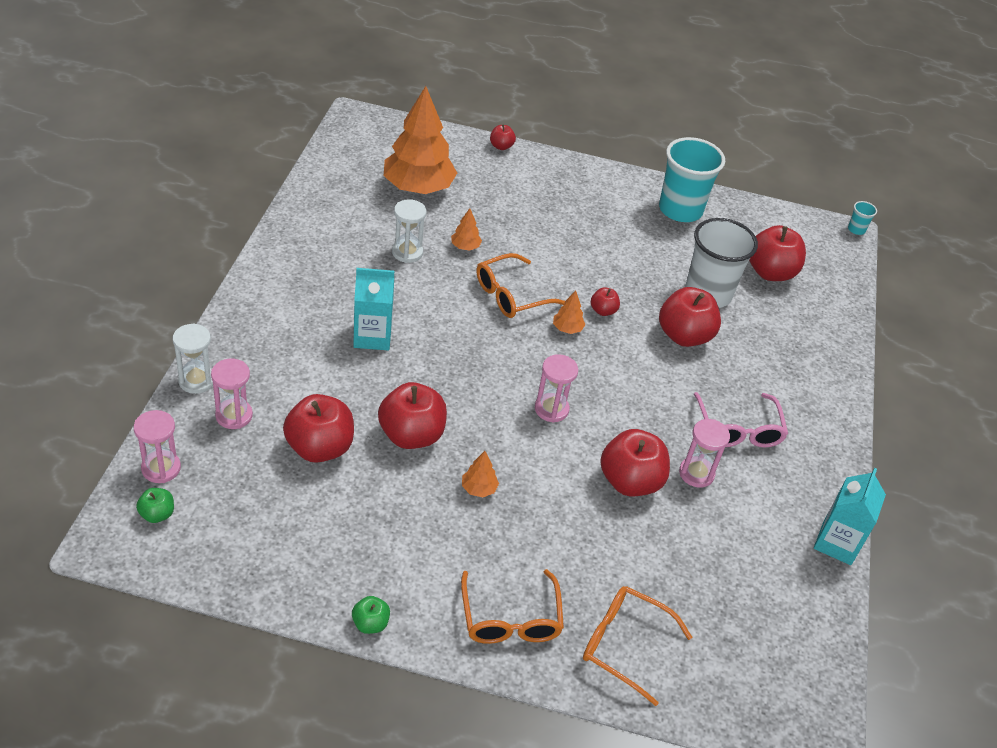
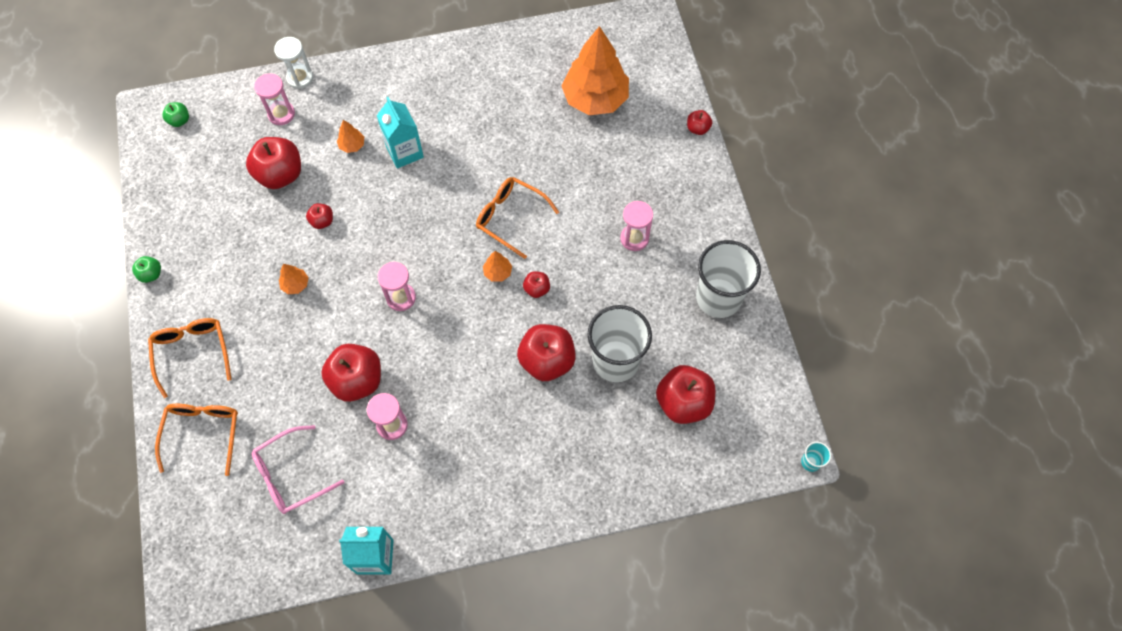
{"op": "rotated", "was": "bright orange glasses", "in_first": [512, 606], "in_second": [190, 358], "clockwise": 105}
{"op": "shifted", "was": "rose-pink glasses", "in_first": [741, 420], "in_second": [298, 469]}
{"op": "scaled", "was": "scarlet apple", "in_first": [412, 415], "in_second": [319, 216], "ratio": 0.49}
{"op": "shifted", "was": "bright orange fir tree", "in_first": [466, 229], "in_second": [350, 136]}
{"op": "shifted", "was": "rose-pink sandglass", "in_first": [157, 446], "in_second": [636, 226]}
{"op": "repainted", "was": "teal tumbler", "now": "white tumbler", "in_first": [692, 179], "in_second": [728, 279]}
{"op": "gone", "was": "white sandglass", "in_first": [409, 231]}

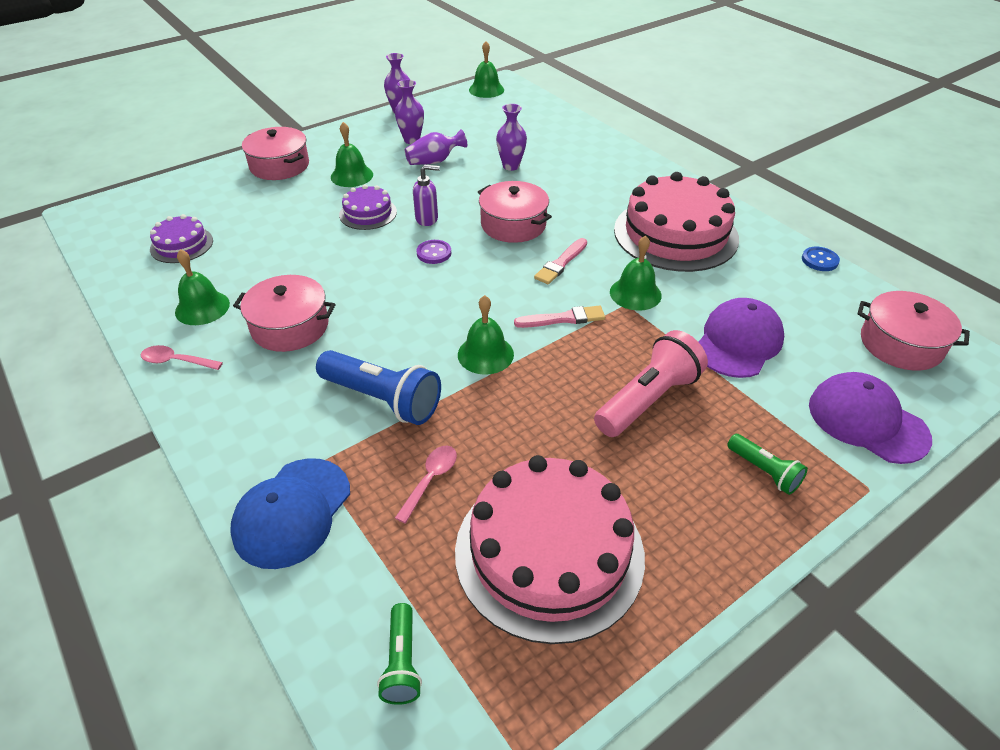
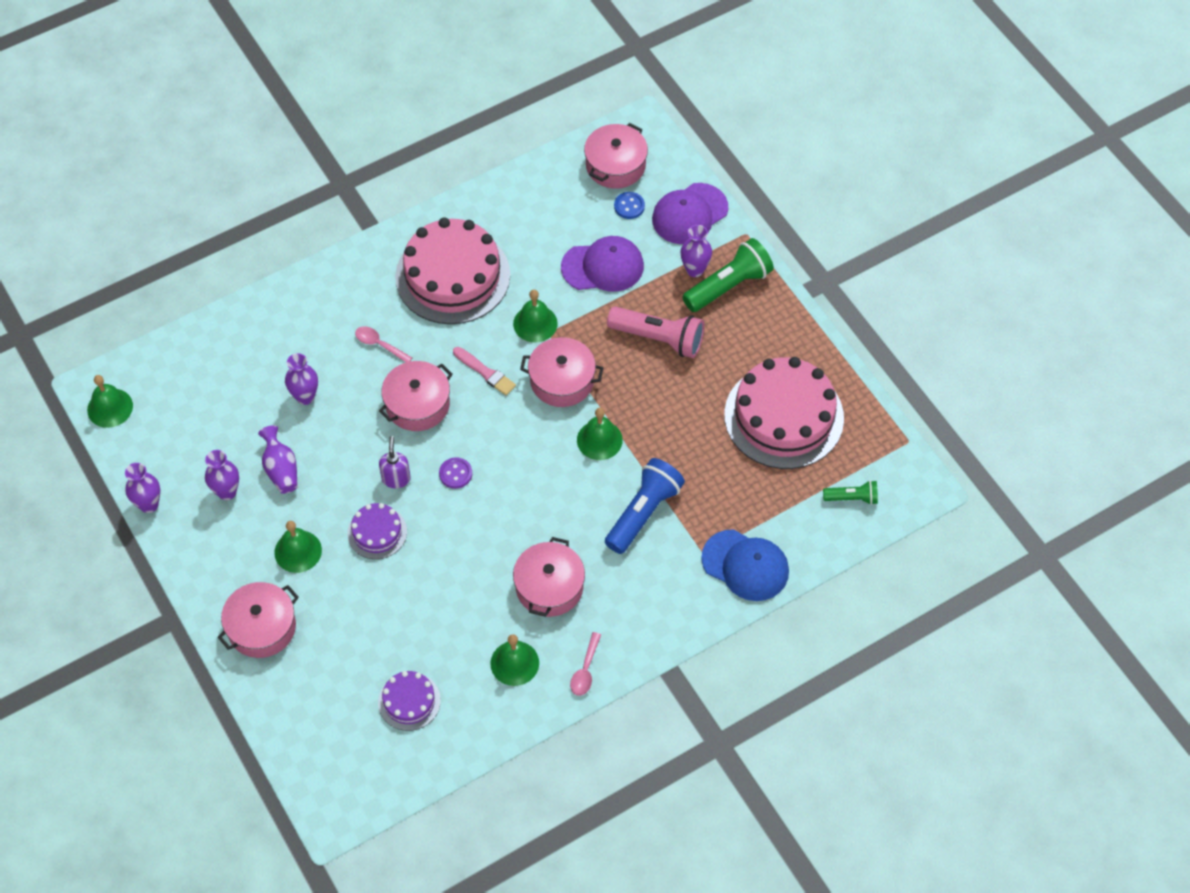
{"op": "shifted", "was": "rose-pink tablespoon", "in_first": [426, 484], "in_second": [383, 344]}
{"op": "swapped", "was": "rose-pink brush", "now": "rose-pink cooking pot", "in_first": [559, 317], "in_second": [562, 372]}
{"op": "rotated", "was": "purple cap", "in_first": [741, 338], "in_second": [602, 264], "clockwise": 135}
{"op": "rotated", "was": "rose-pink pocket torch", "in_first": [651, 383], "in_second": [656, 332], "clockwise": 150}
{"op": "shifted", "was": "royal blue button", "in_first": [821, 259], "in_second": [629, 205]}
{"op": "new", "now": "purple vase", "in_second": [696, 251]}
{"op": "scaled", "was": "emerald pocket torch", "in_first": [767, 464], "in_second": [728, 275], "ratio": 1.82}

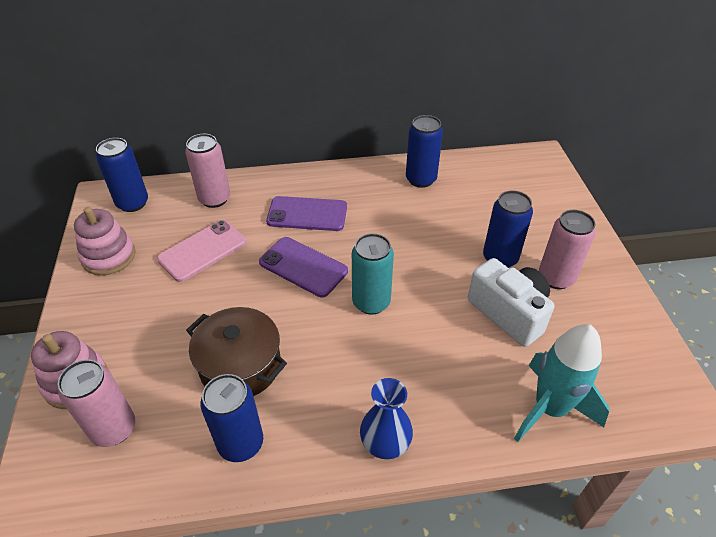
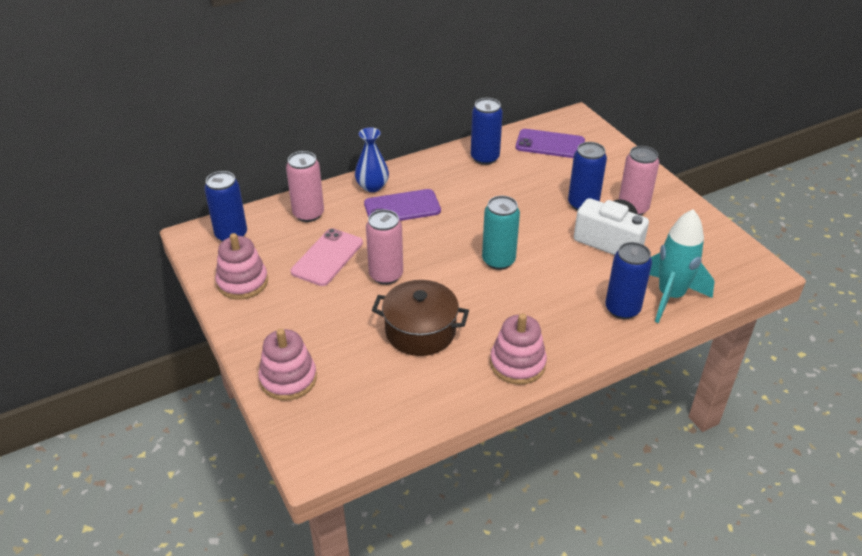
{"op": "shifted", "was": "royal blue vase", "in_first": [386, 418], "in_second": [372, 159]}
{"op": "shifted", "was": "rose-pink soda can", "in_first": [96, 403], "in_second": [384, 247]}
{"op": "new", "now": "rose-pink ring stacker", "in_second": [518, 349]}
{"op": "shifted", "was": "purple phone", "in_first": [303, 267], "in_second": [550, 143]}
{"op": "shifted", "was": "royal blue soda can", "in_first": [232, 418], "in_second": [628, 280]}

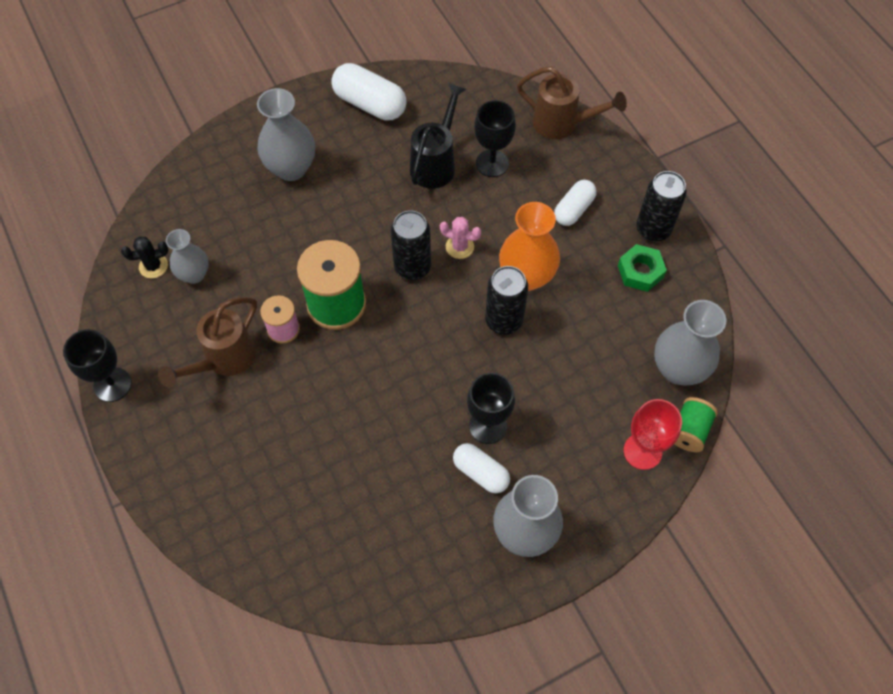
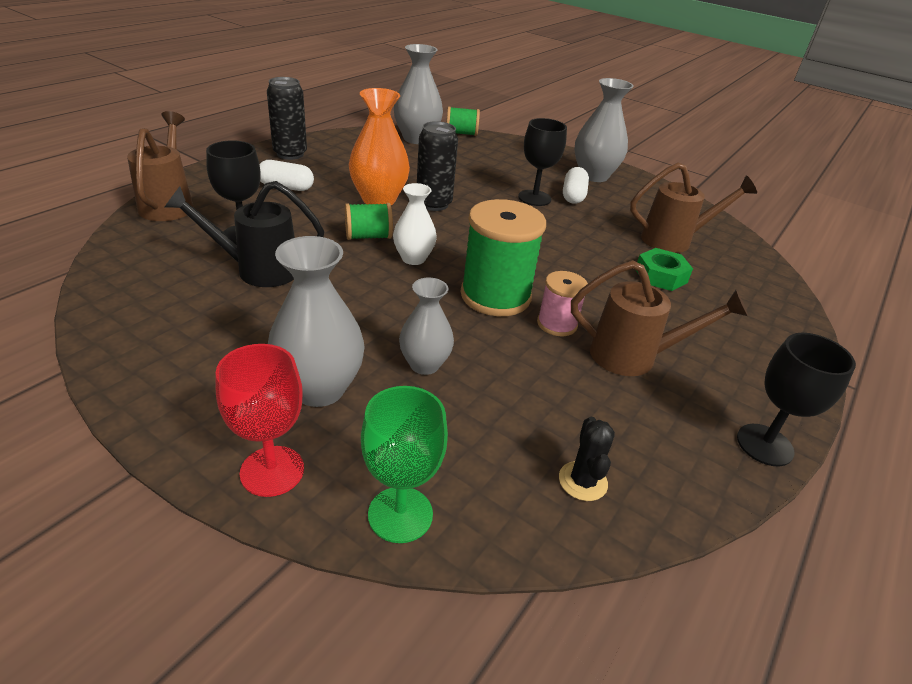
{"op": "shifted", "was": "scarlet chalice", "in_first": [653, 434], "in_second": [260, 420]}
{"op": "swapped", "was": "rose-pink cactus", "now": "emerald bobbin", "in_first": [460, 238], "in_second": [369, 221]}
{"op": "new", "now": "emerald chalice", "in_second": [404, 464]}
{"op": "swapped", "was": "jet-black soda can", "now": "white vase", "in_first": [411, 245], "in_second": [415, 224]}
{"op": "shifted", "was": "grey vase", "in_first": [187, 256], "in_second": [426, 326]}
{"op": "rotated", "was": "jet-black cactus", "in_first": [144, 257], "in_second": [587, 459], "clockwise": 45}
{"op": "new", "now": "russet sprinkling can", "in_second": [693, 208]}
{"op": "shifted", "was": "emerald nut", "in_first": [642, 268], "in_second": [665, 269]}
{"op": "gone", "was": "white capsule", "in_first": [369, 91]}

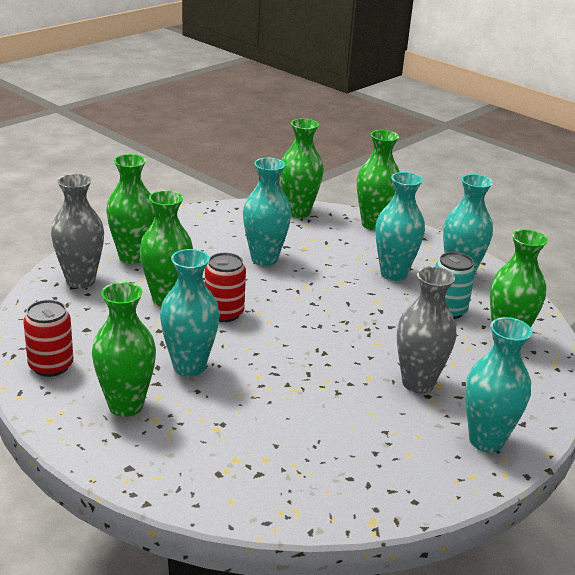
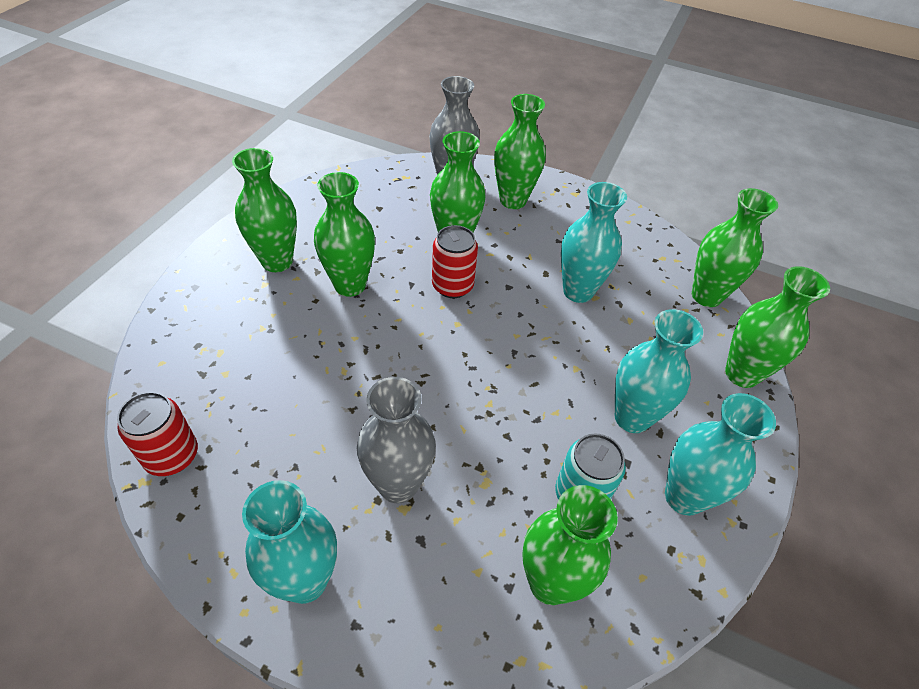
{"op": "shifted", "was": "scarlet soda can", "in_first": [48, 338], "in_second": [157, 434]}
{"op": "repainted", "was": "teal vase", "now": "emerald vase", "in_first": [190, 313], "in_second": [344, 234]}

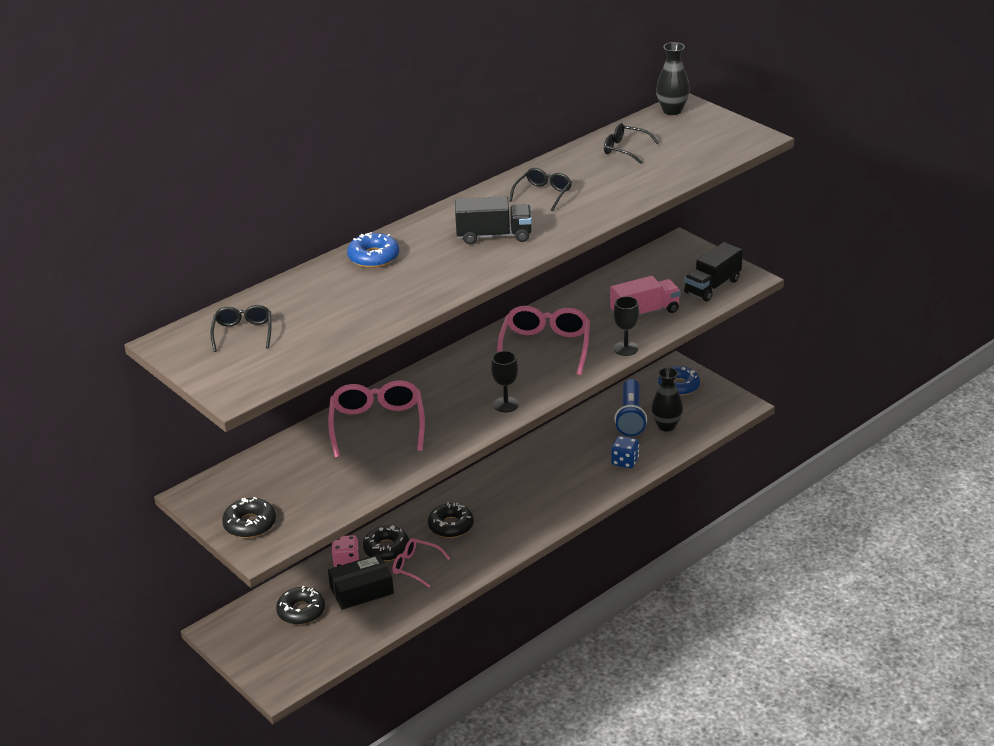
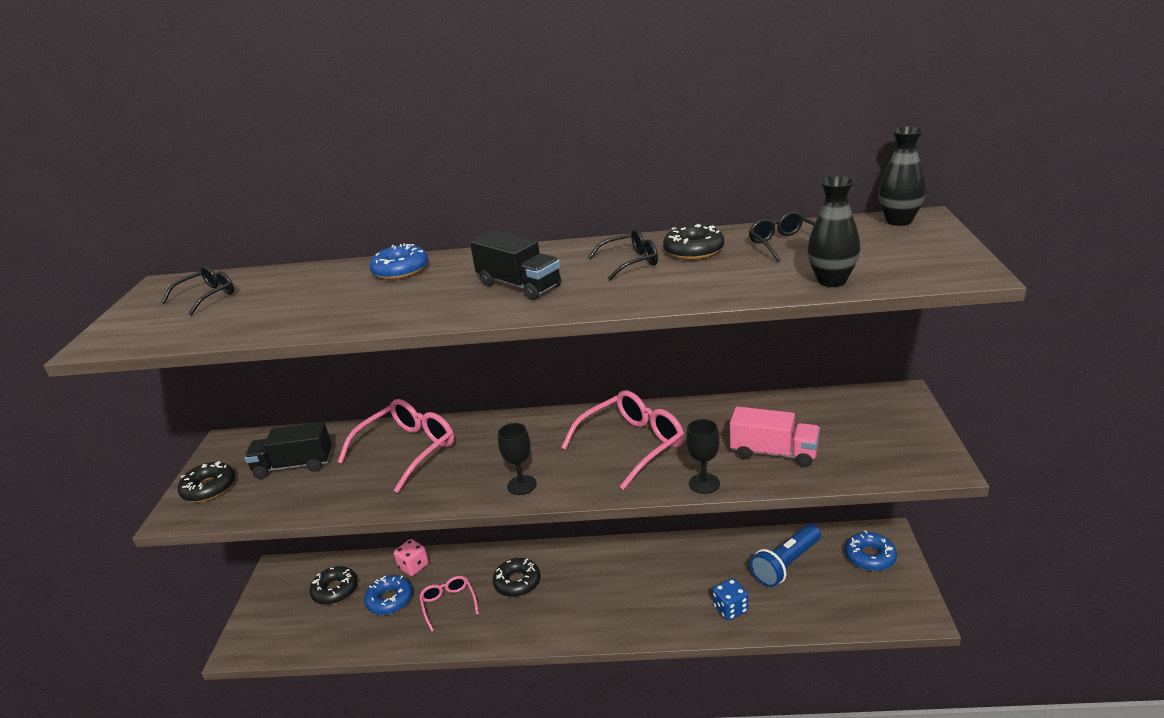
{"op": "shifted", "was": "jet-black truck", "in_first": [713, 272], "in_second": [288, 450]}
{"op": "swapped", "was": "jet-black package", "now": "royal blue doughnut", "in_first": [361, 582], "in_second": [388, 595]}
{"op": "shifted", "was": "jet-black doughnut", "in_first": [386, 543], "in_second": [693, 242]}
{"op": "shifted", "was": "jet-black vase", "in_first": [667, 399], "in_second": [833, 231]}

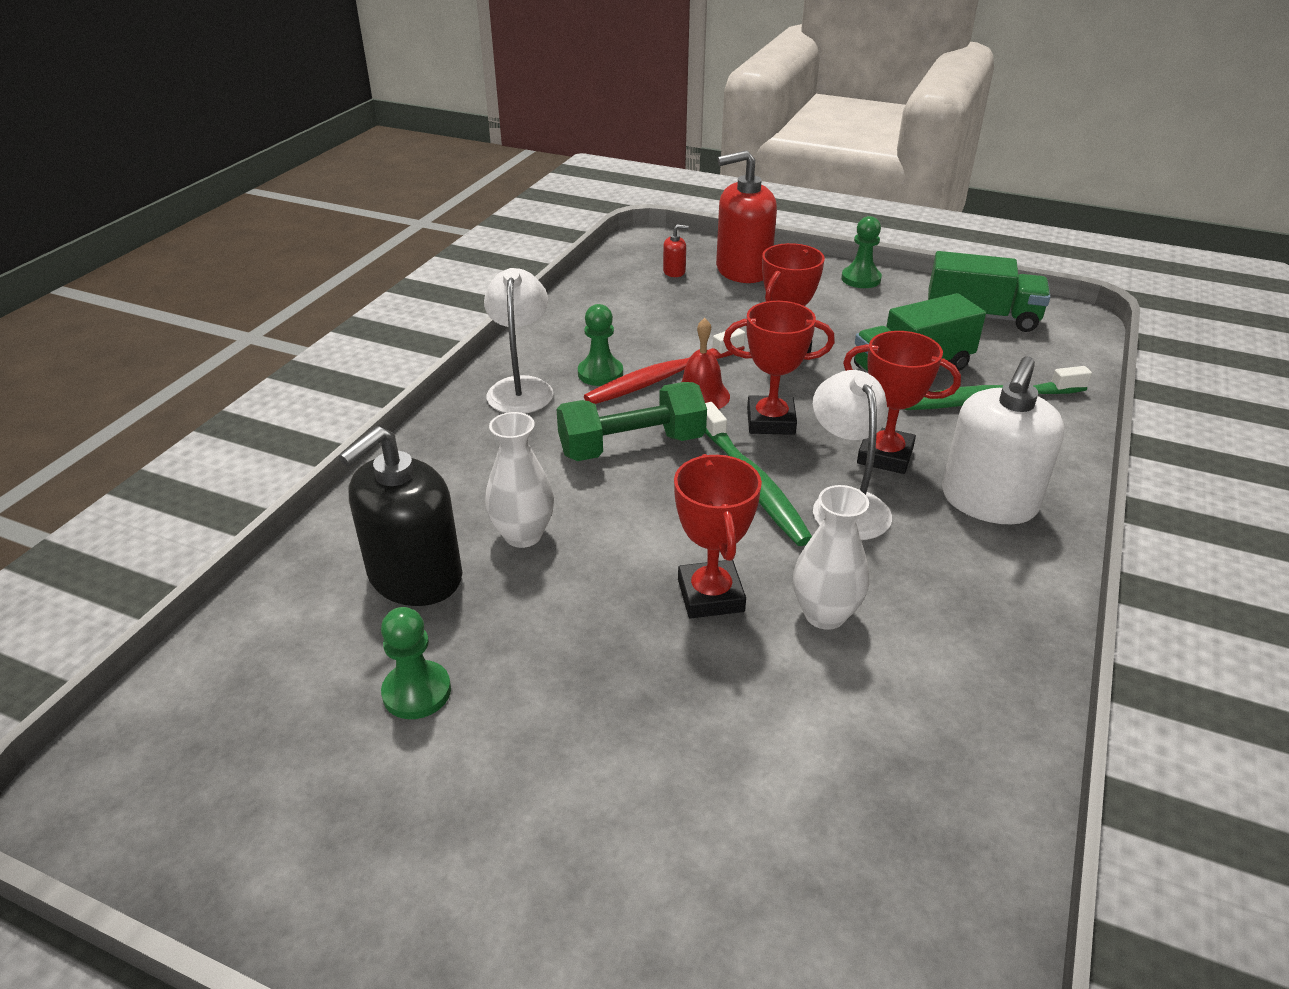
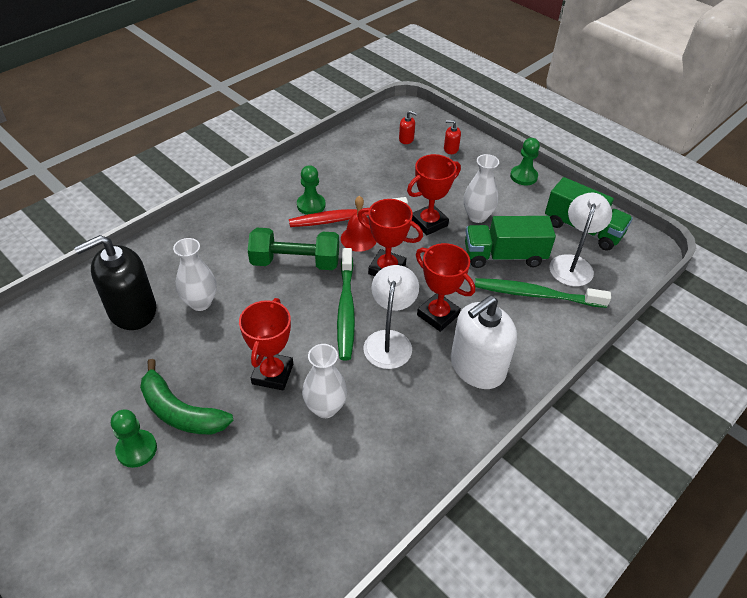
{"op": "shifted", "was": "emerald game pawn", "in_first": [416, 663], "in_second": [134, 438]}
{"op": "new", "now": "emerald banana", "in_second": [187, 396]}
{"op": "scaled", "was": "scarlet pump bottle", "in_first": [746, 216], "in_second": [452, 137], "ratio": 0.41}
{"op": "new", "now": "white vase", "in_second": [481, 188]}
{"op": "shifted", "was": "white reading lamp", "in_first": [518, 341], "in_second": [580, 239]}

